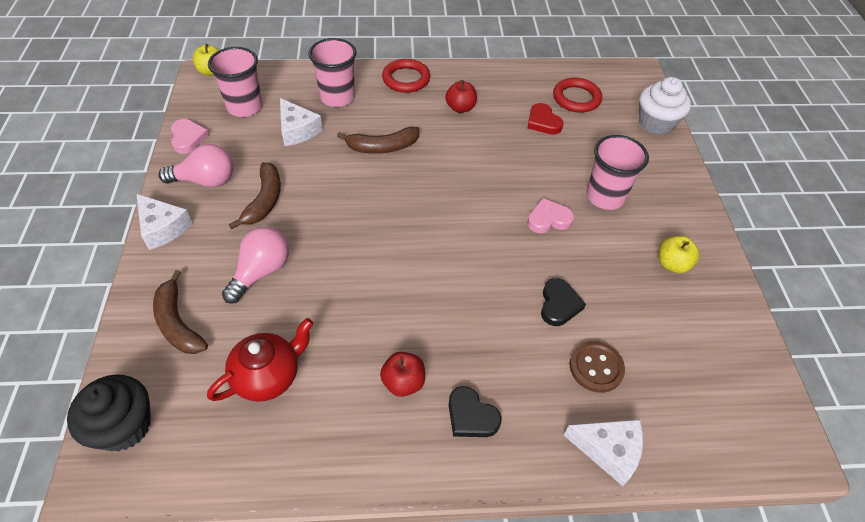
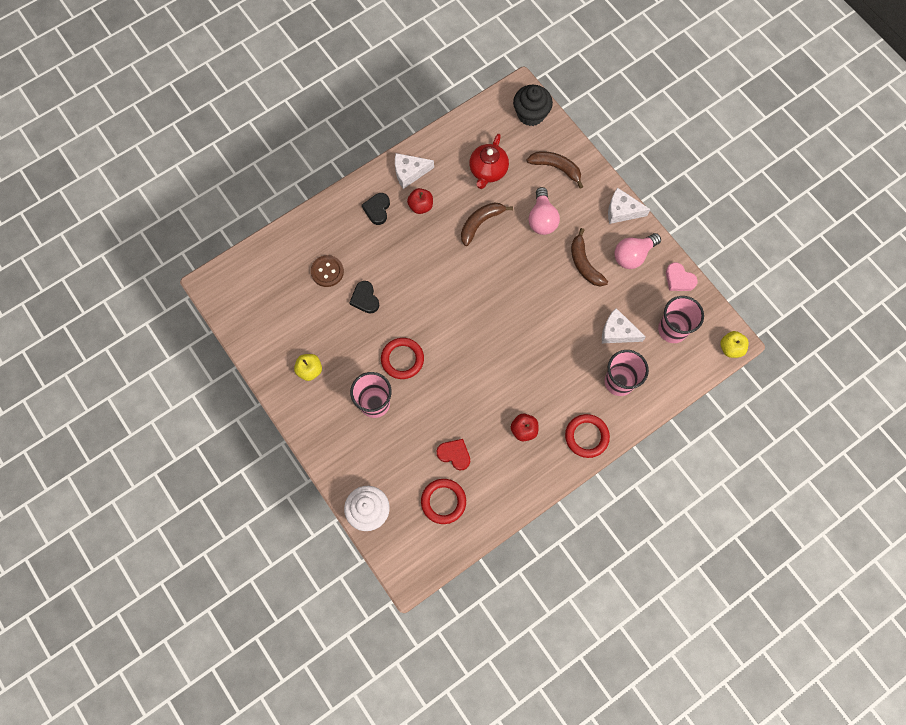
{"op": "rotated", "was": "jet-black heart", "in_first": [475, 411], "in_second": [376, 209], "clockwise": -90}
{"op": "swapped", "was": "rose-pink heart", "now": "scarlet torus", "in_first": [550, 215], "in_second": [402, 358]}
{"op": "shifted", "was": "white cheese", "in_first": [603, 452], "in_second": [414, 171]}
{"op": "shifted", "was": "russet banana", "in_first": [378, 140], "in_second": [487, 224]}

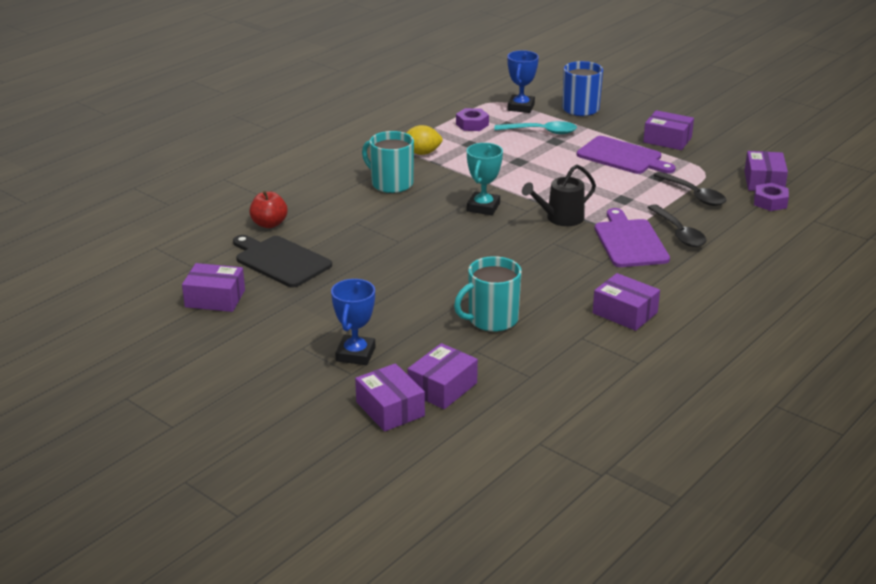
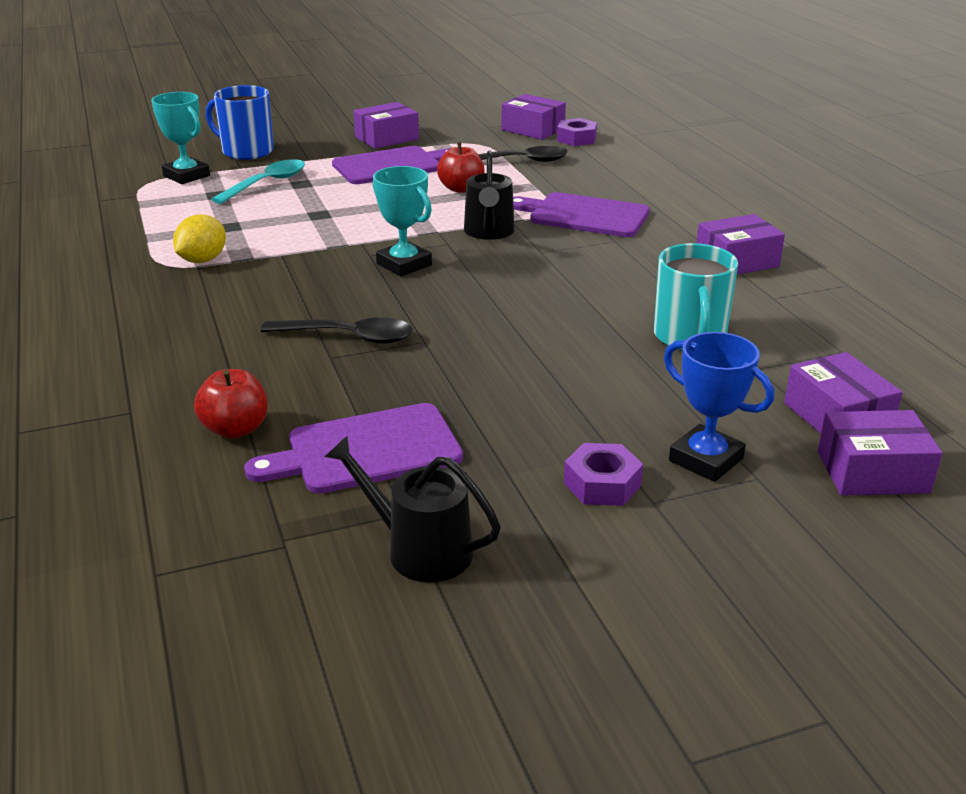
{"op": "repainted", "was": "royal blue award cup", "now": "teal award cup", "in_first": [523, 81], "in_second": [180, 138]}
{"op": "repainted", "was": "jet-black cutting board", "now": "purple cutting board", "in_first": [282, 261], "in_second": [353, 448]}
{"op": "shifted", "was": "jet-black tablespoon", "in_first": [676, 225], "in_second": [337, 330]}
{"op": "swapped", "was": "purple package", "now": "jet-black sprinkling can", "in_first": [213, 287], "in_second": [413, 509]}
{"op": "new", "now": "scarlet apple", "in_second": [461, 167]}
{"op": "shifted", "was": "purple nut", "in_first": [472, 119], "in_second": [603, 474]}
{"op": "gone", "was": "teal mug", "in_first": [388, 162]}

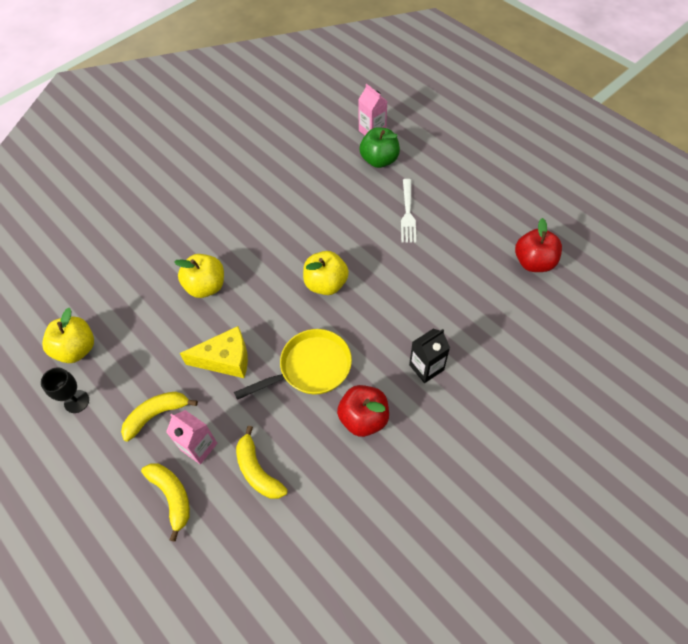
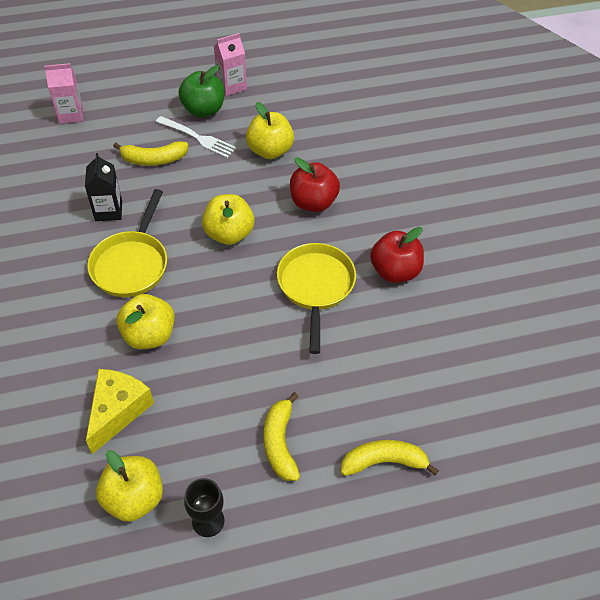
{"op": "shifted", "was": "jet-black juice carton", "in_first": [429, 356], "in_second": [103, 187]}
{"op": "shifted", "was": "yellow cheese", "in_first": [214, 352], "in_second": [120, 411]}
{"op": "new", "now": "yellow pan", "in_second": [127, 243]}
{"op": "shifted", "was": "yellow banana", "in_first": [262, 462], "in_second": [150, 153]}
{"op": "shifted", "was": "emerald apple", "in_first": [380, 147], "in_second": [202, 91]}
{"op": "shifted", "was": "rose-pink juice carton", "in_first": [191, 437], "in_second": [230, 64]}
{"op": "new", "now": "yellow apple", "in_second": [270, 130]}
{"op": "shifted", "was": "scarlet apple", "in_first": [538, 245], "in_second": [315, 184]}

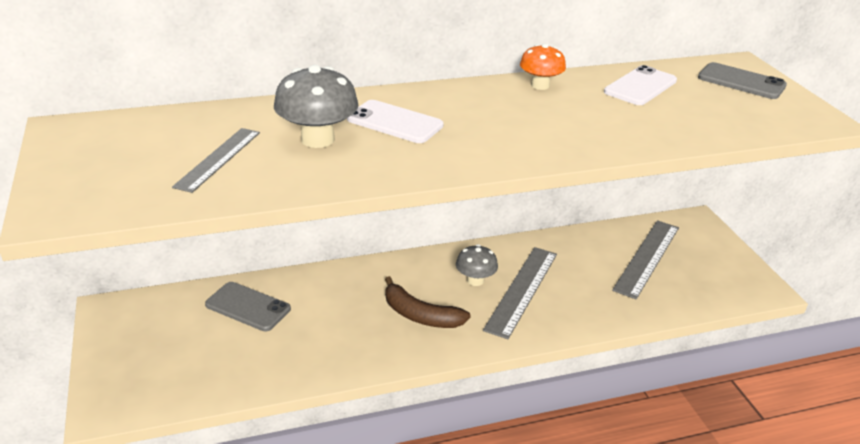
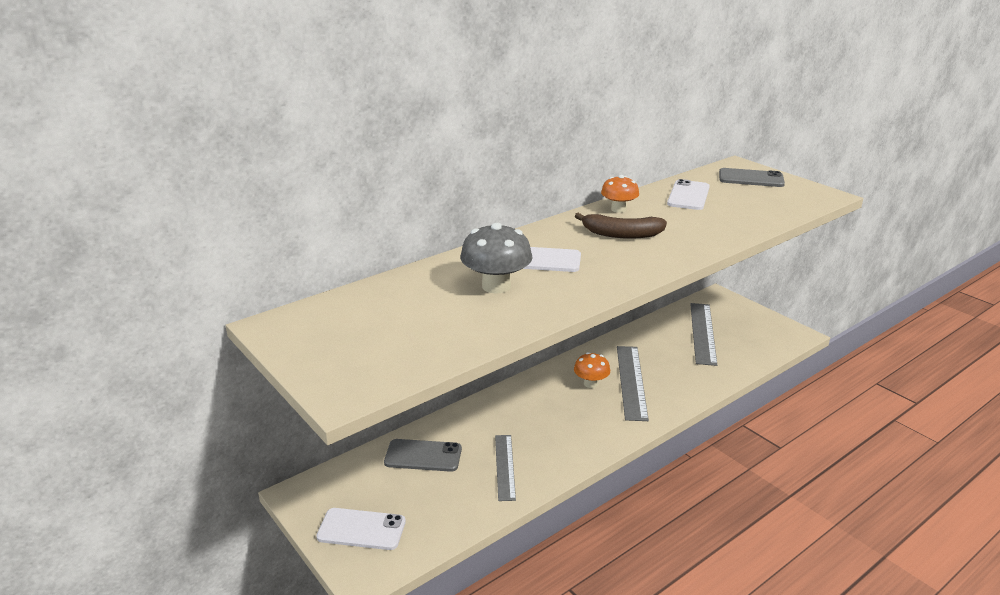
{"op": "new", "now": "white phone", "in_second": [361, 529]}
{"op": "shifted", "was": "grey ruler", "in_first": [216, 160], "in_second": [505, 468]}
{"op": "repainted", "was": "grey mushroom", "now": "bright orange mushroom", "in_first": [477, 265], "in_second": [592, 370]}
{"op": "shifted", "was": "russet banana", "in_first": [428, 302], "in_second": [621, 226]}

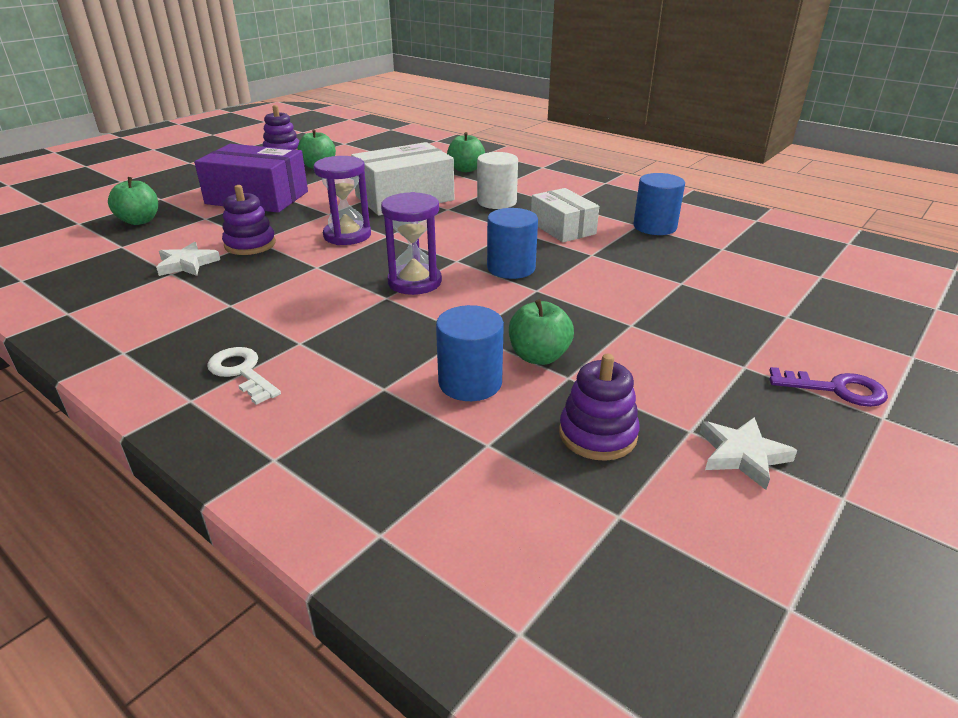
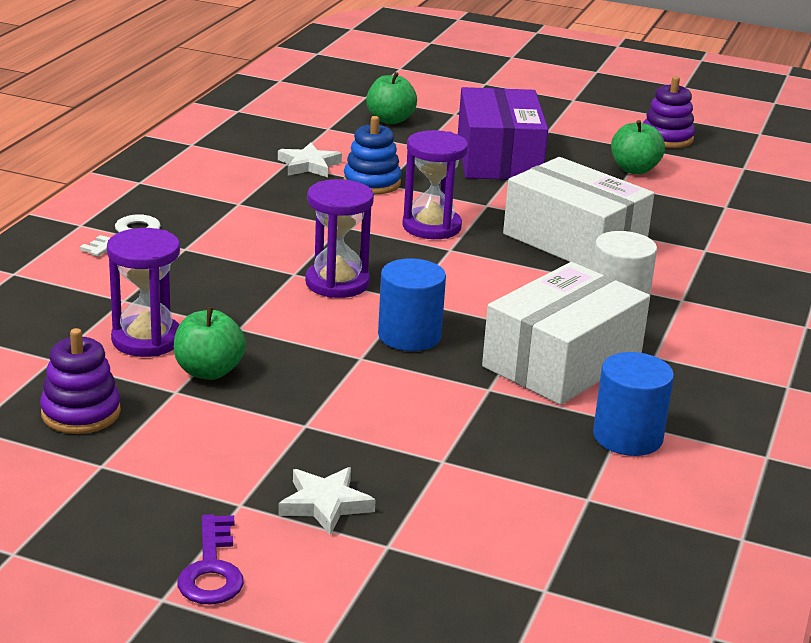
{"op": "swapped", "was": "royal blue cylinder", "now": "purple sandglass", "in_first": [470, 353], "in_second": [143, 292]}
{"op": "shifted", "was": "white star", "in_first": [749, 453], "in_second": [327, 501]}
{"op": "repainted", "was": "purple ring stacker", "now": "royal blue ring stacker", "in_first": [249, 220], "in_second": [373, 155]}
{"op": "scaled", "was": "white package", "in_first": [565, 215], "in_second": [566, 333], "ratio": 1.6}
{"op": "gone", "was": "emerald apple", "in_first": [466, 152]}

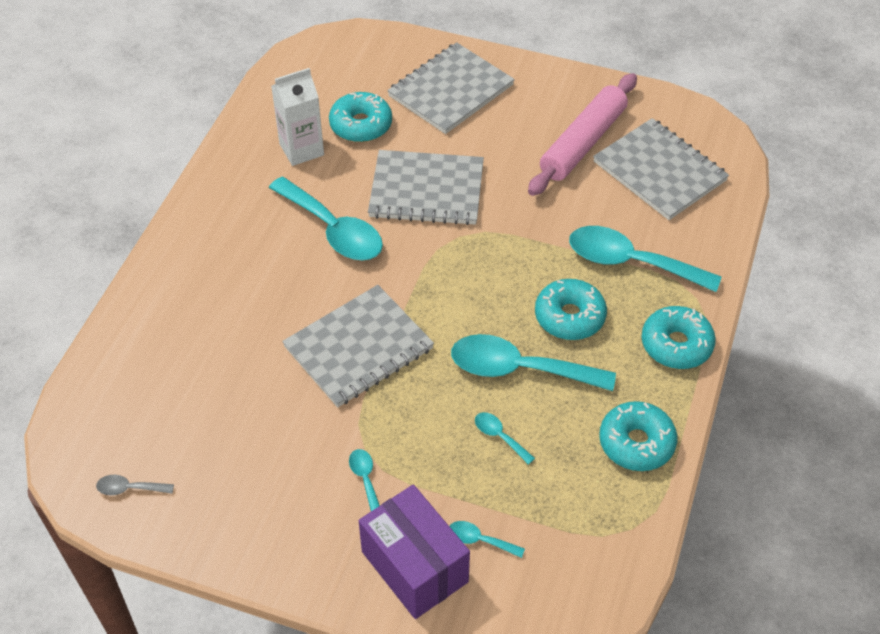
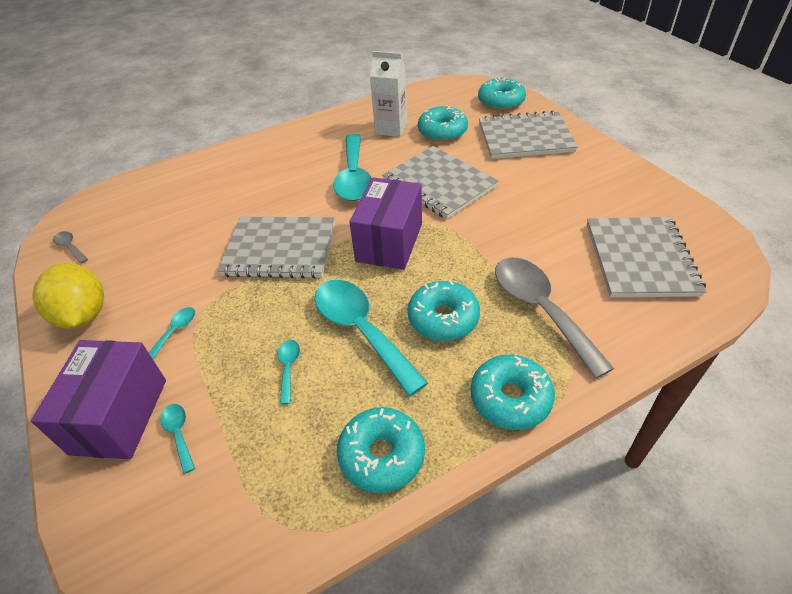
{"op": "new", "now": "yellow lemon", "in_second": [68, 296]}
{"op": "new", "now": "purple package", "in_second": [385, 224]}
{"op": "new", "now": "teal doughnut", "in_second": [502, 94]}
{"op": "repainted", "was": "teal tablespoon", "now": "grey tablespoon", "in_first": [645, 259], "in_second": [554, 318]}
{"op": "gone", "was": "rose-pink rolling pin", "in_first": [582, 134]}

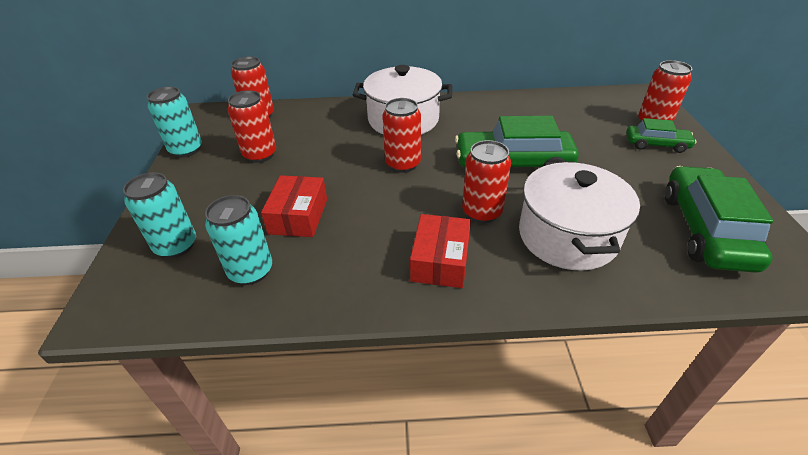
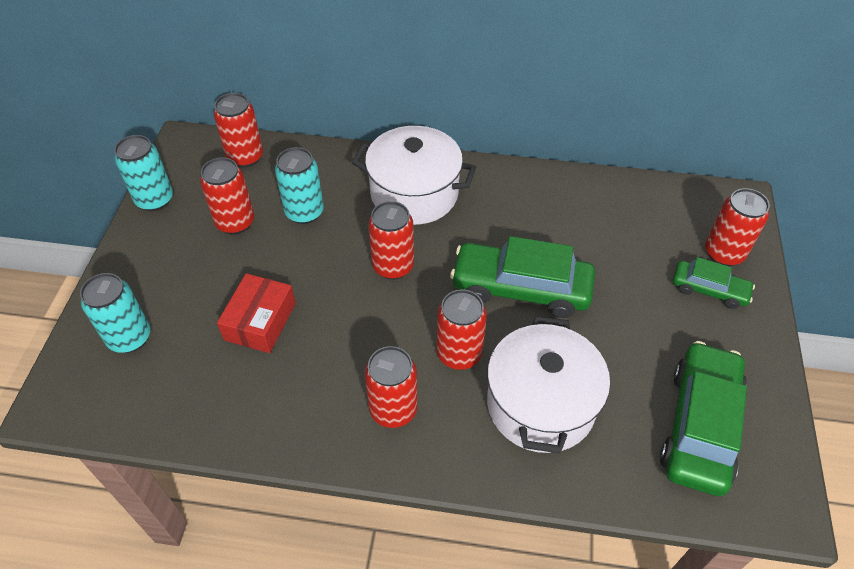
{"op": "shifted", "was": "teal soda can", "in_first": [238, 240], "in_second": [299, 185]}
{"op": "swapped", "was": "scarlet package", "now": "scarlet soda can", "in_first": [440, 251], "in_second": [391, 387]}

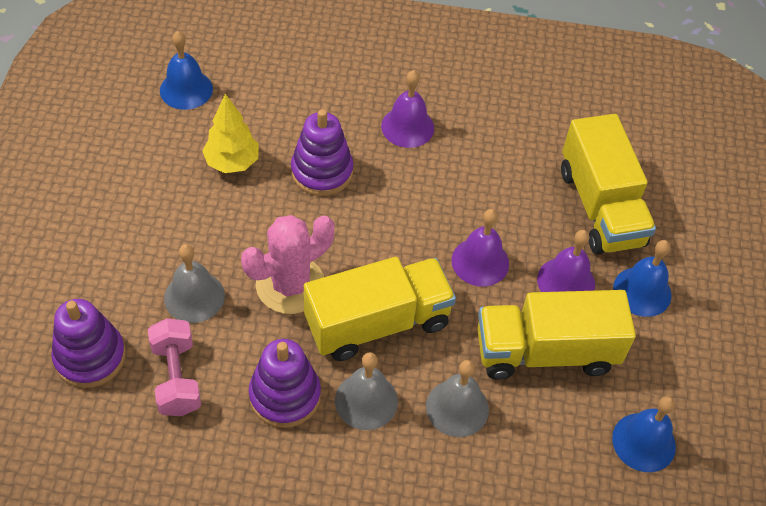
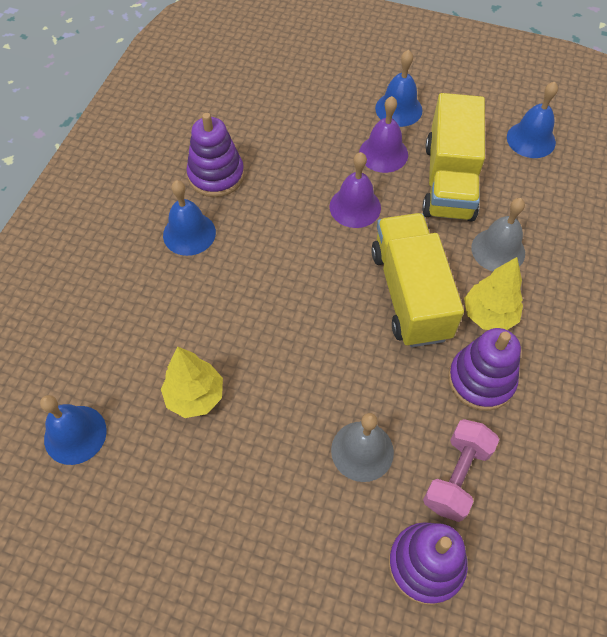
{"op": "repainted", "was": "purple hand bell", "now": "royal blue hand bell", "in_first": [407, 109], "in_second": [189, 218]}
{"op": "shifted", "was": "purple ring stacker", "in_first": [322, 152], "in_second": [215, 155]}
{"op": "rotated", "was": "rose-pink free weight", "in_first": [174, 367], "in_second": [461, 470], "clockwise": -60}
{"op": "swapped", "was": "grey hand bell", "now": "yellow fir tree", "in_first": [366, 391], "in_second": [493, 293]}
{"op": "gone", "was": "rose-pink cactus", "in_first": [287, 264]}
{"op": "gone", "was": "yellow truck", "in_first": [608, 184]}

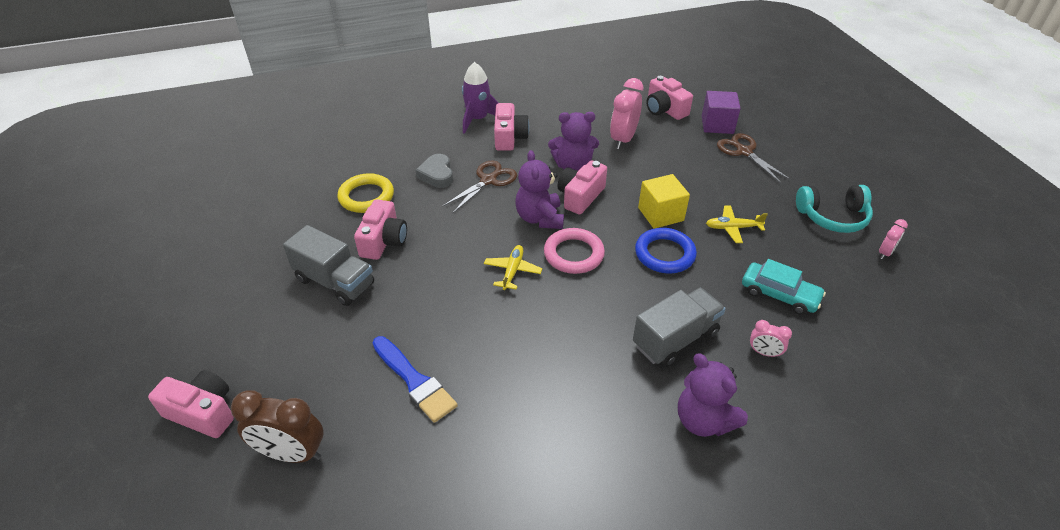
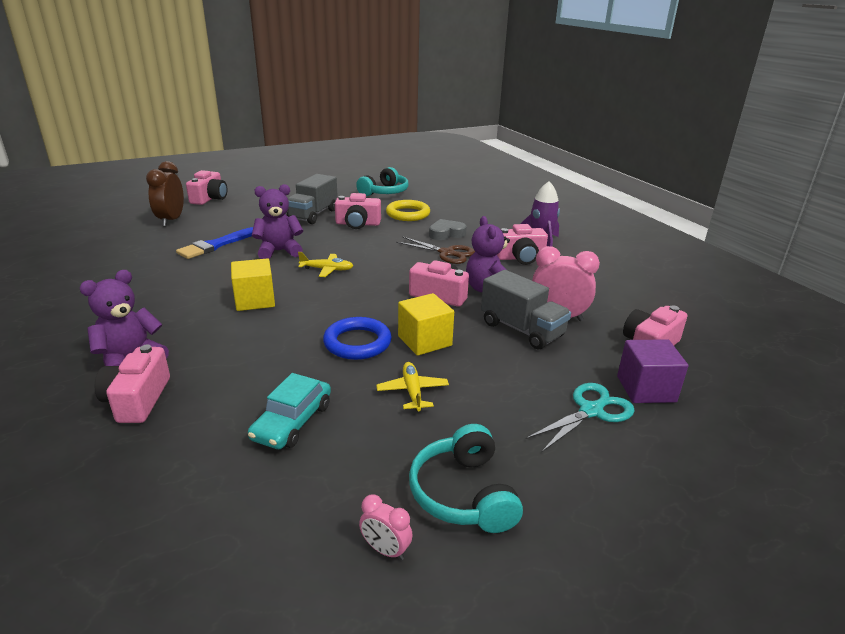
{"op": "new", "now": "rose-pink photo camera", "in_second": [132, 383]}
{"op": "new", "now": "yellow cube", "in_second": [253, 284]}
{"op": "shifted", "was": "purple stuffed bear", "in_first": [540, 189], "in_second": [277, 221]}
{"op": "new", "now": "teal over-ear headphones", "in_second": [382, 181]}
{"op": "shifted", "was": "grey truck", "in_first": [679, 327], "in_second": [526, 309]}
{"op": "repainted", "was": "russet shears", "now": "teal shears", "in_first": [754, 158], "in_second": [580, 418]}
{"op": "gone", "was": "rose-pink torus", "in_first": [574, 251]}
{"op": "gone", "was": "rose-pink clock", "in_first": [771, 339]}

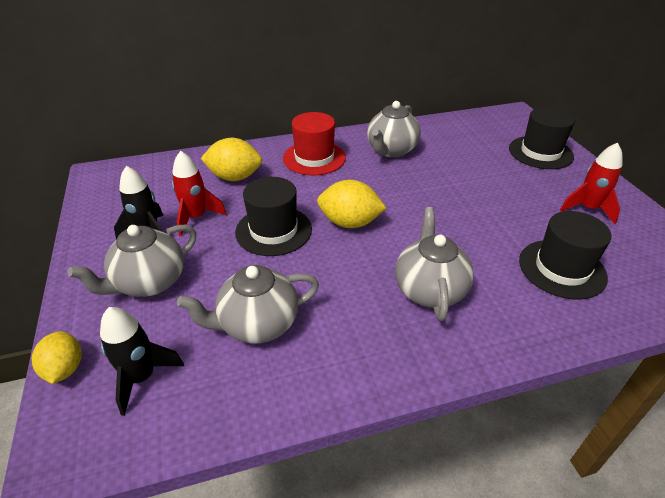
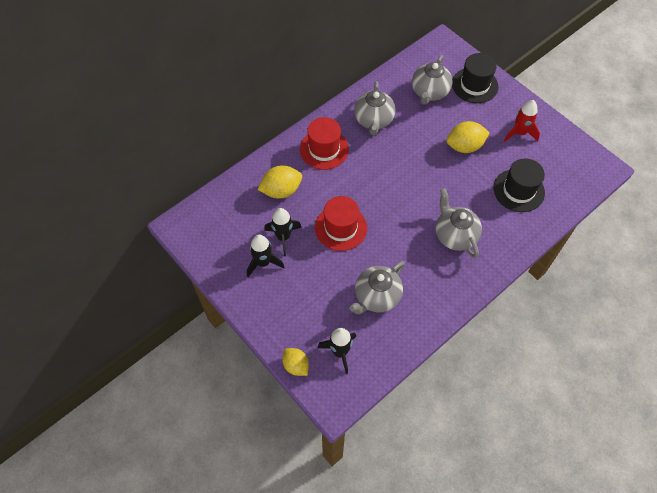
{"op": "repainted", "was": "scarlet rocket", "now": "jet-black rocket", "in_first": [199, 193], "in_second": [283, 232]}
{"op": "repainted", "was": "jet-black tall hat", "now": "scarlet tall hat", "in_first": [273, 216], "in_second": [341, 223]}
{"op": "shifted", "was": "grey teapot", "in_first": [132, 261], "in_second": [432, 80]}
{"op": "shifted", "was": "yellow lemon", "in_first": [351, 204], "in_second": [468, 137]}

